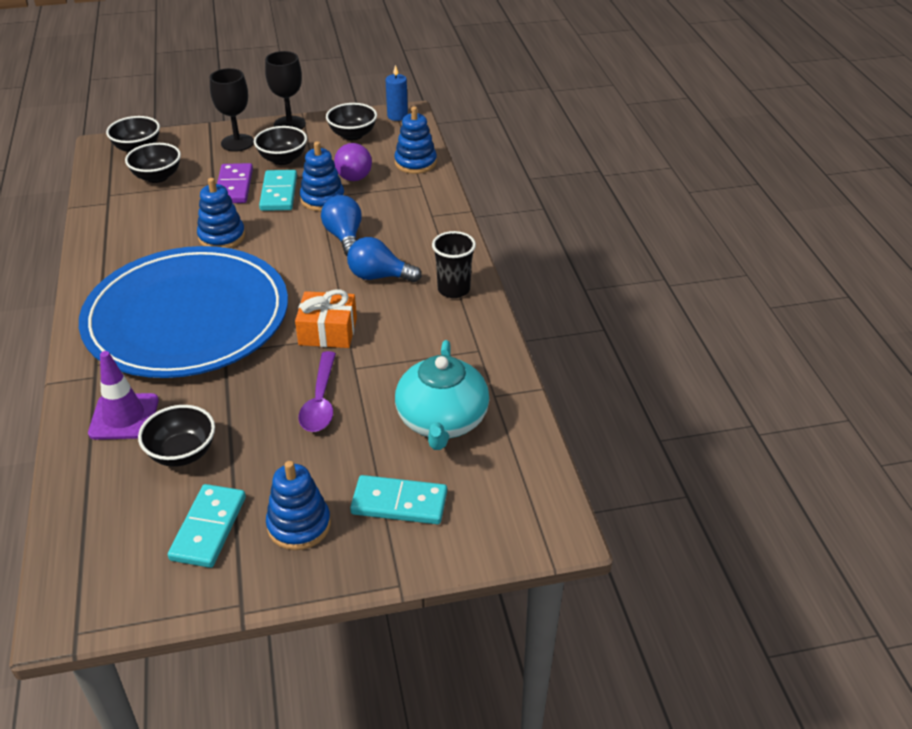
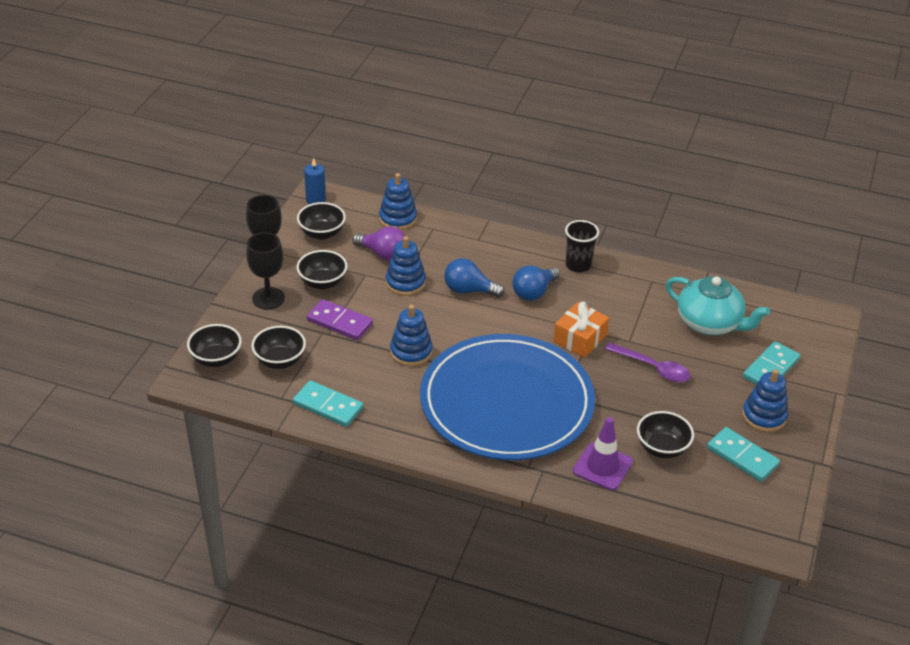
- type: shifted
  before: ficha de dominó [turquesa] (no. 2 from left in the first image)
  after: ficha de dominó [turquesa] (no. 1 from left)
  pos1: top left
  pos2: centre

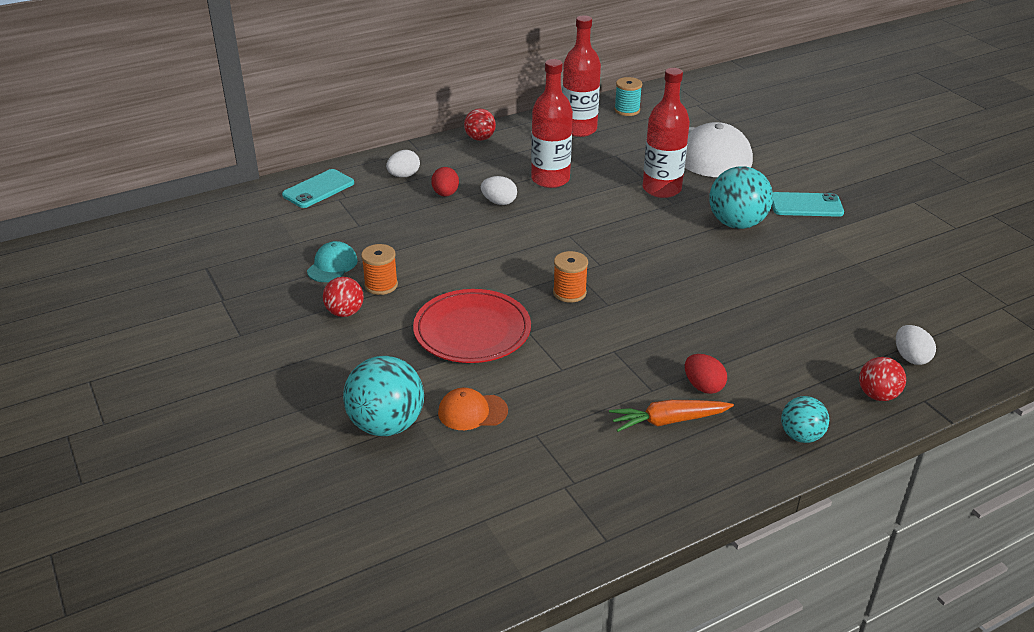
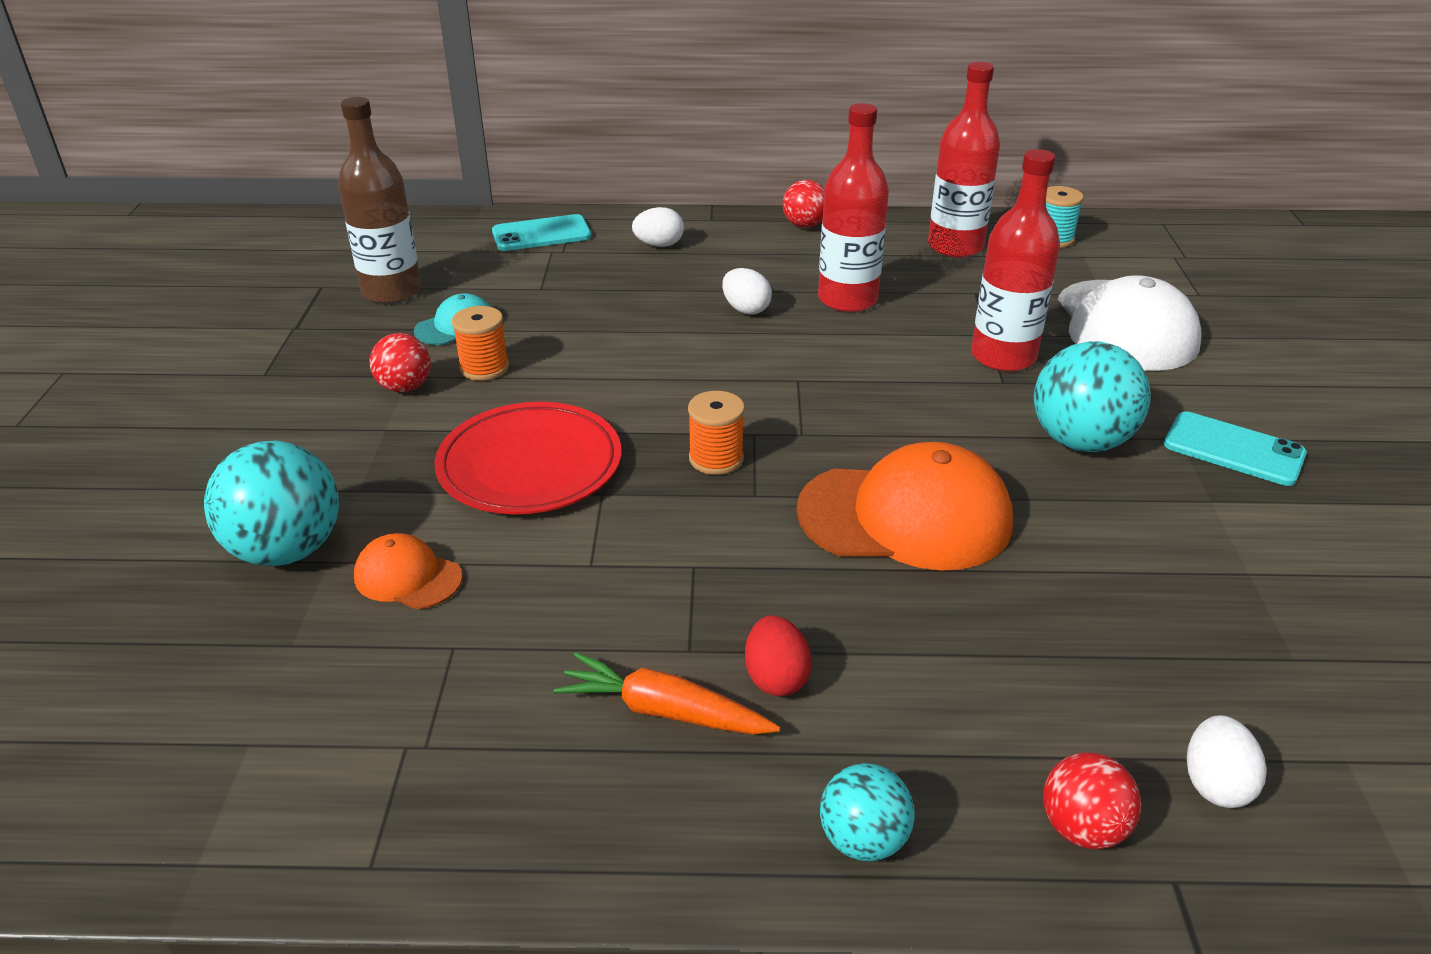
- type: gone
  before: huevo [rojo] (no. 1 from left)
  pos1: top centre
- type: new
  after: botella [marrón]
  pos2: top left
- type: new
  after: gorra [naranja] (no. 2 from left)
  pos2: centre

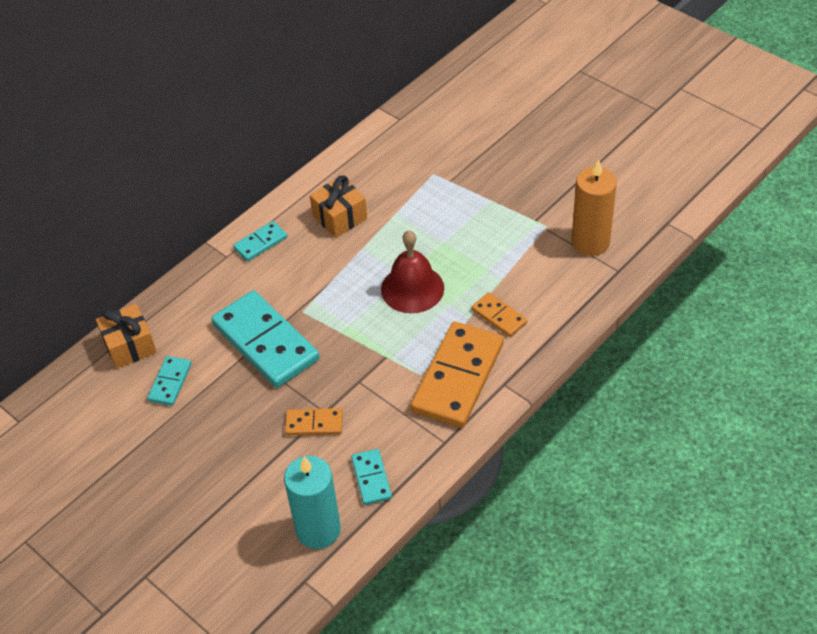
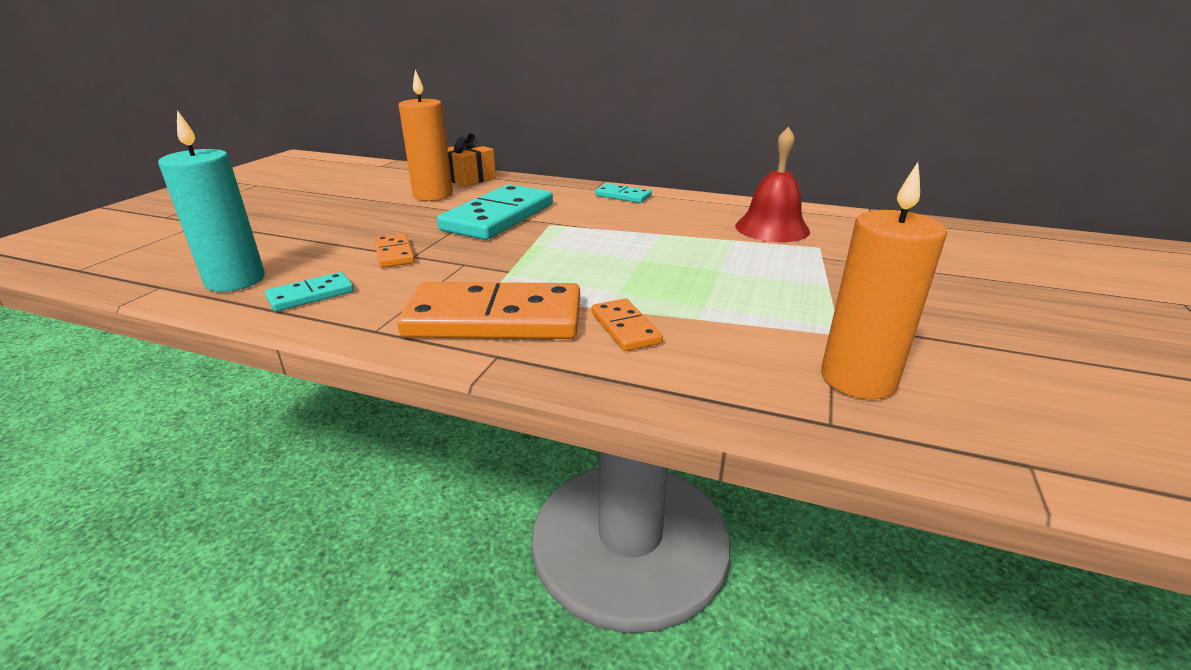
- type: gone
  before: regalo [naranja] (no. 2 from left)
  pos1: top centre
- type: shifted
  before: campana [rojo]
  pos1: centre
  pos2: top centre
- type: rotated
  before: ficha de dominó [naranja] (no. 3 from left)
  pos1: centre
  pos2: centre
  turn: -45
- type: swapped
  before: ficha de dominó [turquesa] (no. 1 from left)
  after: vela [naranja] (no. 1 from left)
  pos1: middle left
  pos2: top centre

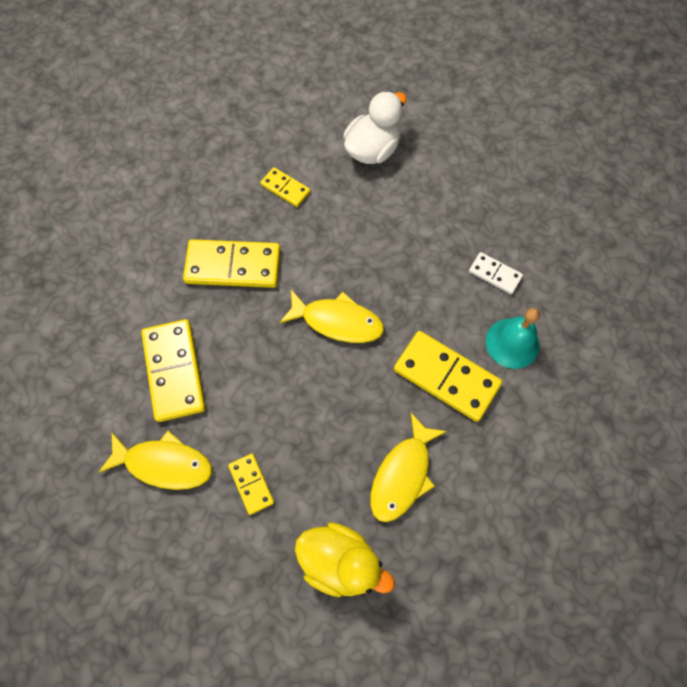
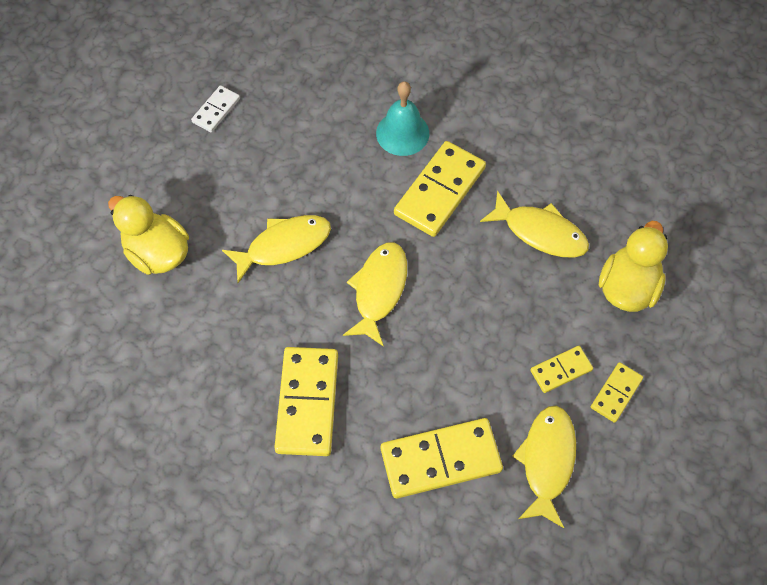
- type: repainted
  before: pato [blanco]
  after: pato [amarillo] (no. 1 from left)
  pos1: top centre
  pos2: middle left
- type: shifted
  before: ficha de dominó [amarillo] (no. 4 from left in the first image)
  after: ficha de dominó [amarillo] (no. 5 from left)
  pos1: top centre
  pos2: bottom right
- type: shifted
  before: ficha de dominó [blanco]
  pos1: middle right
  pos2: top left
- type: new
  after: pez [amarillo] (no. 1 from left)
  pos2: centre

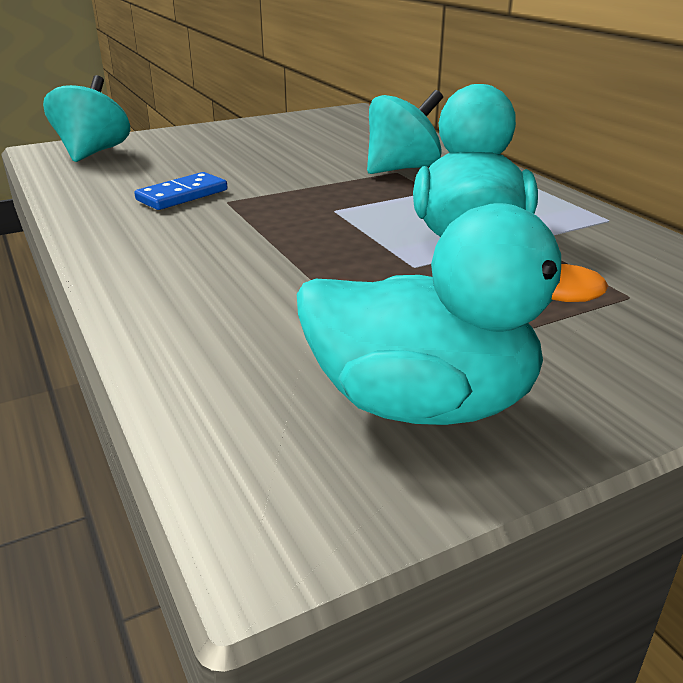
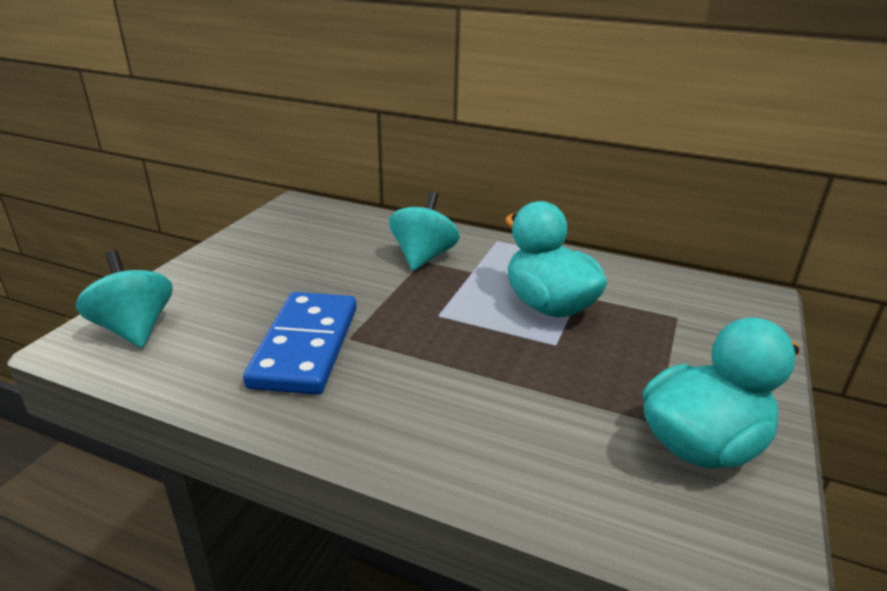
- type: scaled
  before: ficha de dominó [azul]
  pos1: top left
  pos2: centre
  scale: 1.89

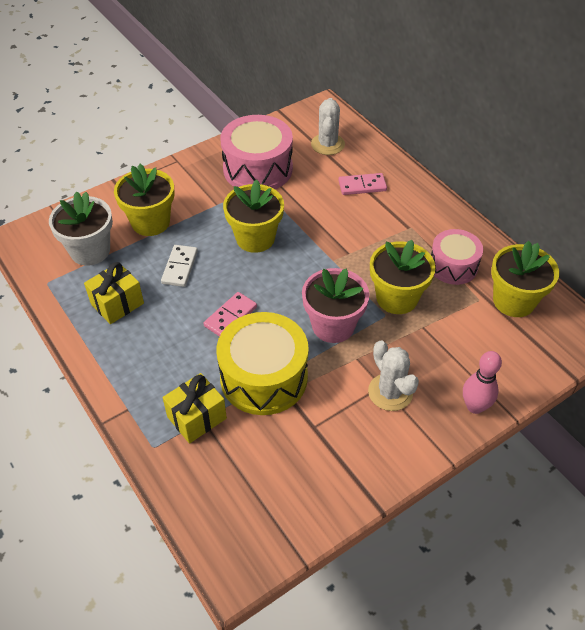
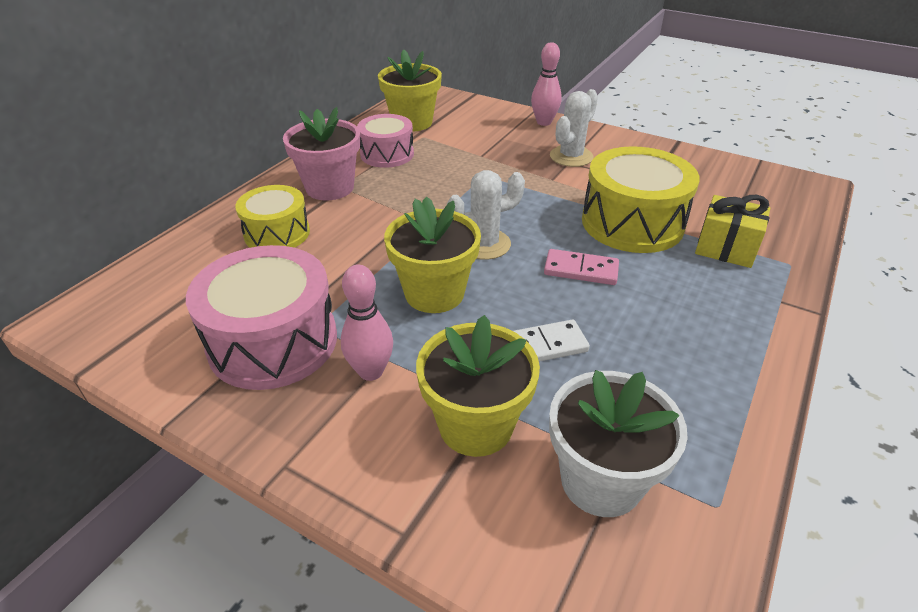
- type: shifted
  before: cactus [blanco] (no. 1 from left)
  pos1: top centre
  pos2: centre
- type: swapped
  before: ficha de dominó [rosa] (no. 2 from left)
  after: tambor [amarillo] (no. 1 from left)
  pos1: top centre
  pos2: middle left
- type: gone
  before: maceta [amarillo] (no. 3 from left)
  pos1: middle right
- type: gone
  before: regalo [amarillo] (no. 1 from left)
  pos1: middle left
- type: shifted
  before: maceta [rosa]
  pos1: centre
  pos2: top centre
- type: new
  after: bolo [rosa] (no. 1 from left)
  pos2: centre

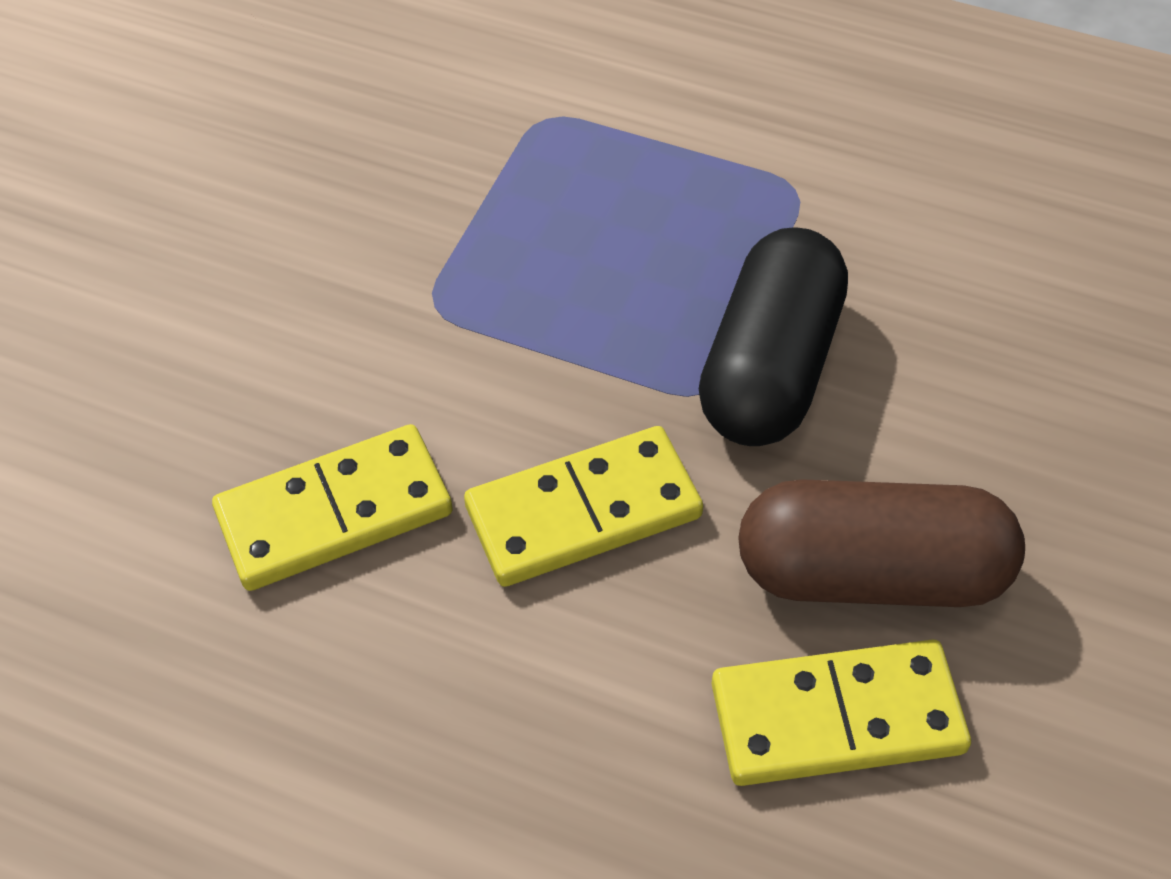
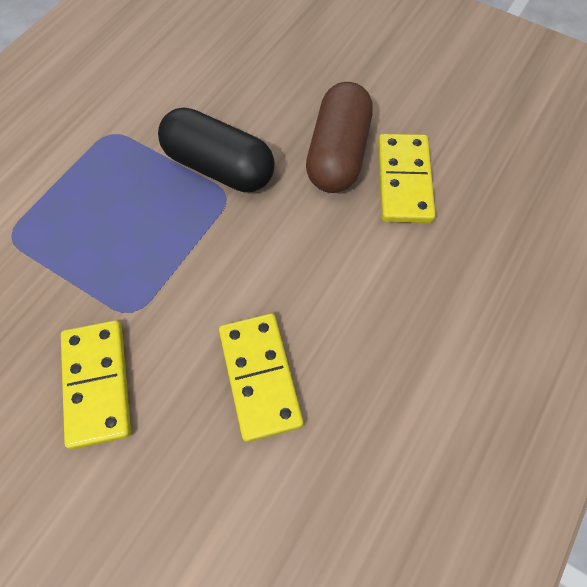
- type: shifted
  before: ficha de dominó [amarillo] (no. 2 from left in the first image)
  after: ficha de dominó [amarillo] (no. 1 from left)
  pos1: centre
  pos2: middle left

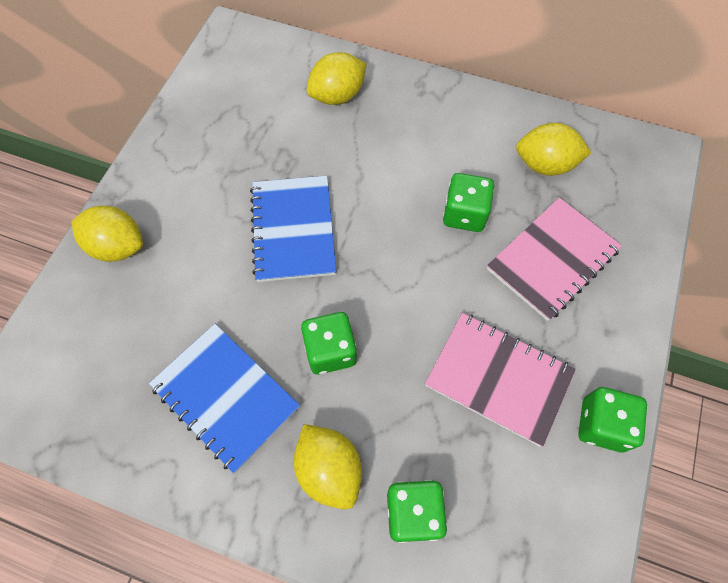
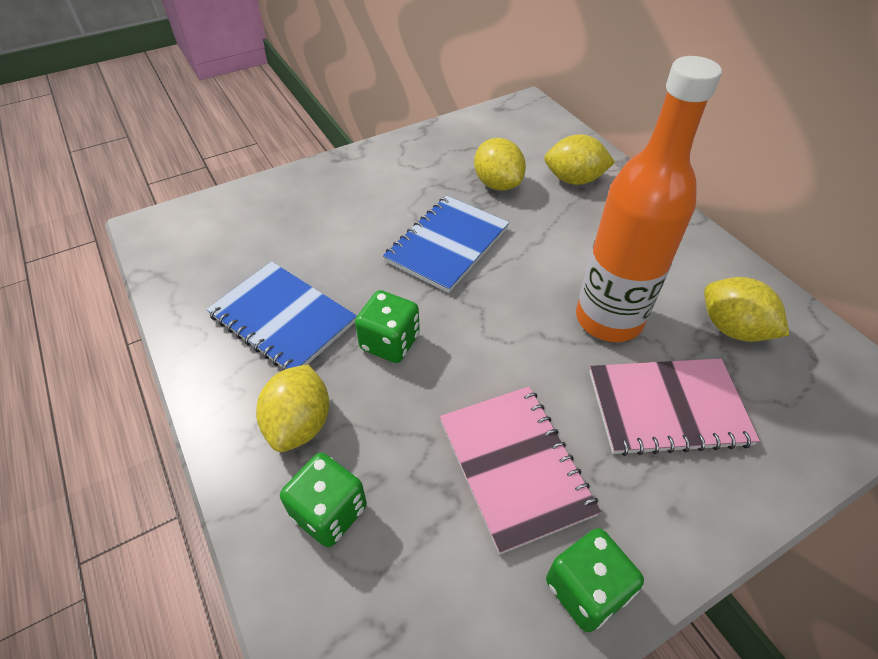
- type: swapped
  before: dado [verde] (no. 3 from left)
  after: botella [naranja]
  pos1: centre
  pos2: top right
- type: shifted
  before: limón [amarillo] (no. 1 from left in the first image)
  after: limón [amarillo] (no. 2 from left)
  pos1: middle left
  pos2: top centre
- type: rotated
  before: cuaderno [azul] (no. 1 from left)
  pos1: bottom left
  pos2: middle left
  turn: -45

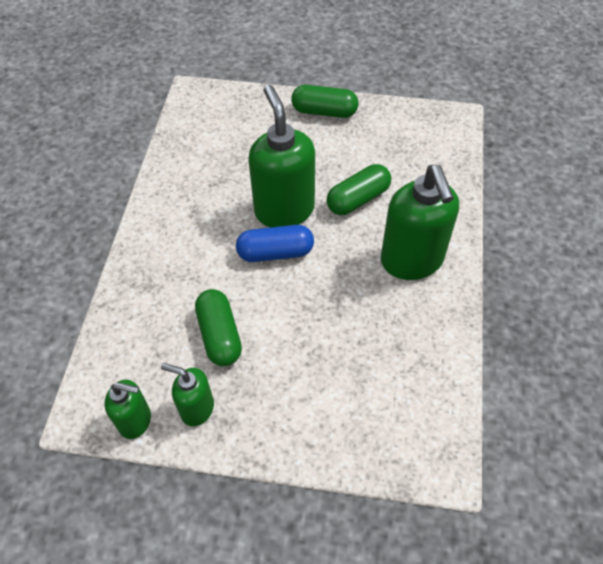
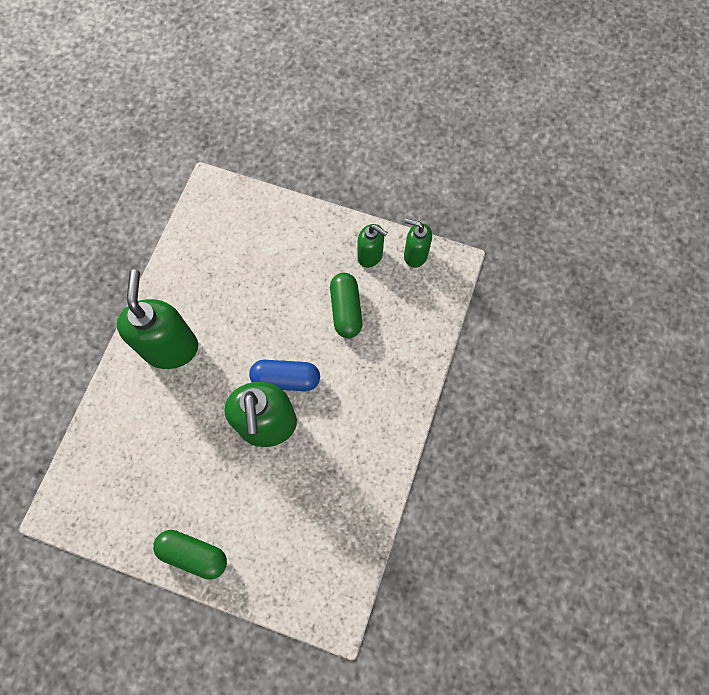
- type: gone
  before: cápsula [verde] (no. 3 from left)
  pos1: centre

